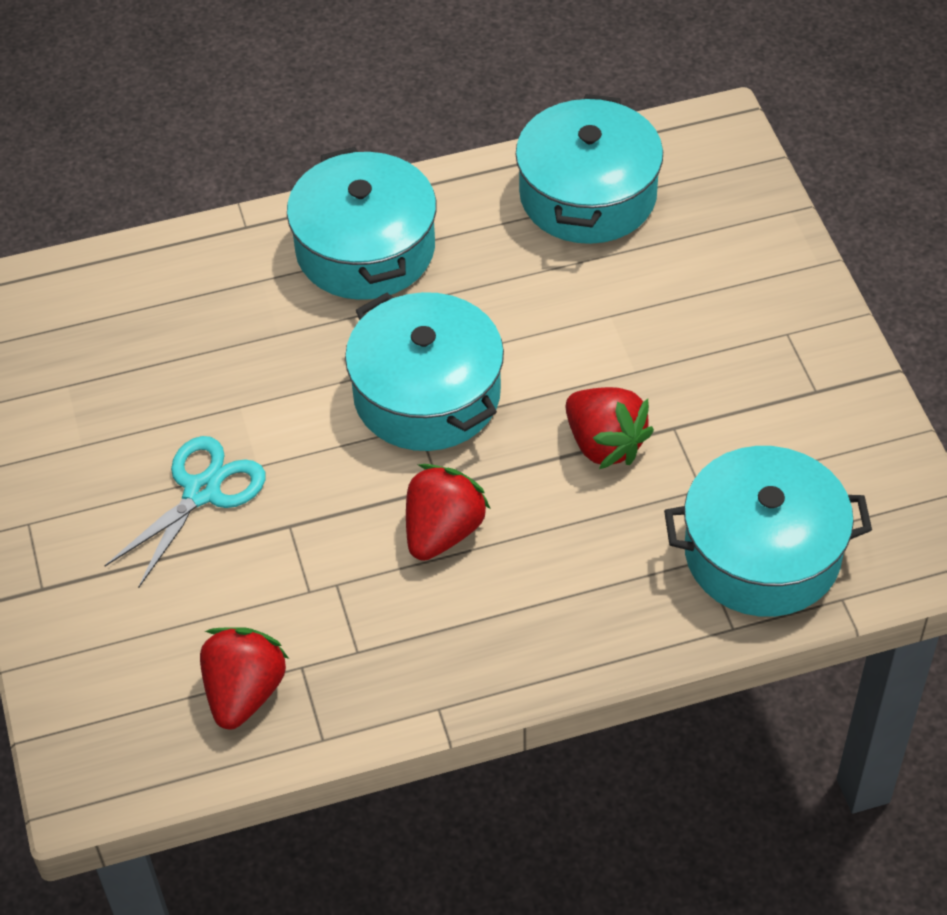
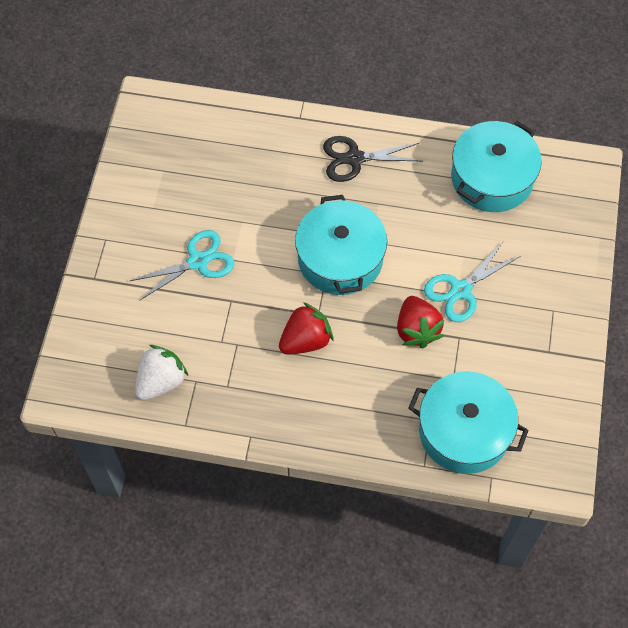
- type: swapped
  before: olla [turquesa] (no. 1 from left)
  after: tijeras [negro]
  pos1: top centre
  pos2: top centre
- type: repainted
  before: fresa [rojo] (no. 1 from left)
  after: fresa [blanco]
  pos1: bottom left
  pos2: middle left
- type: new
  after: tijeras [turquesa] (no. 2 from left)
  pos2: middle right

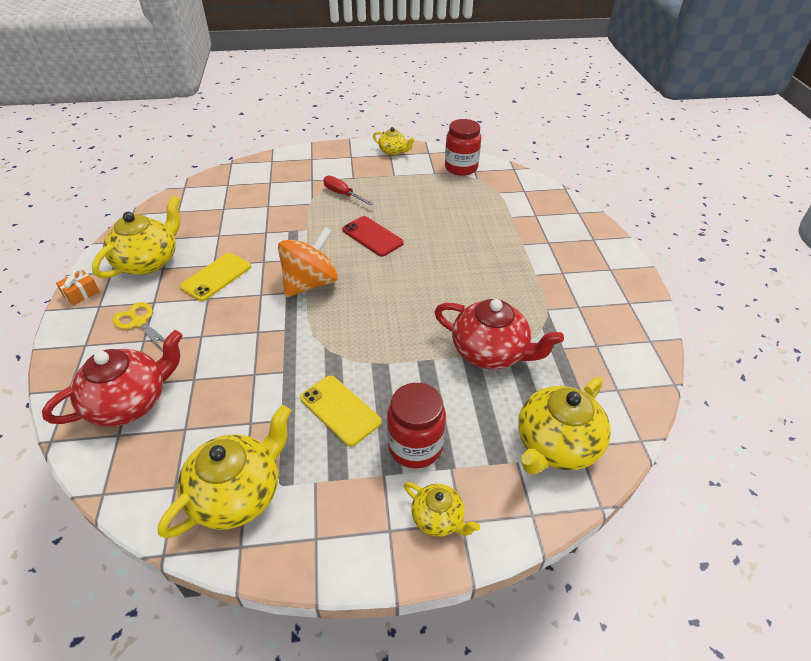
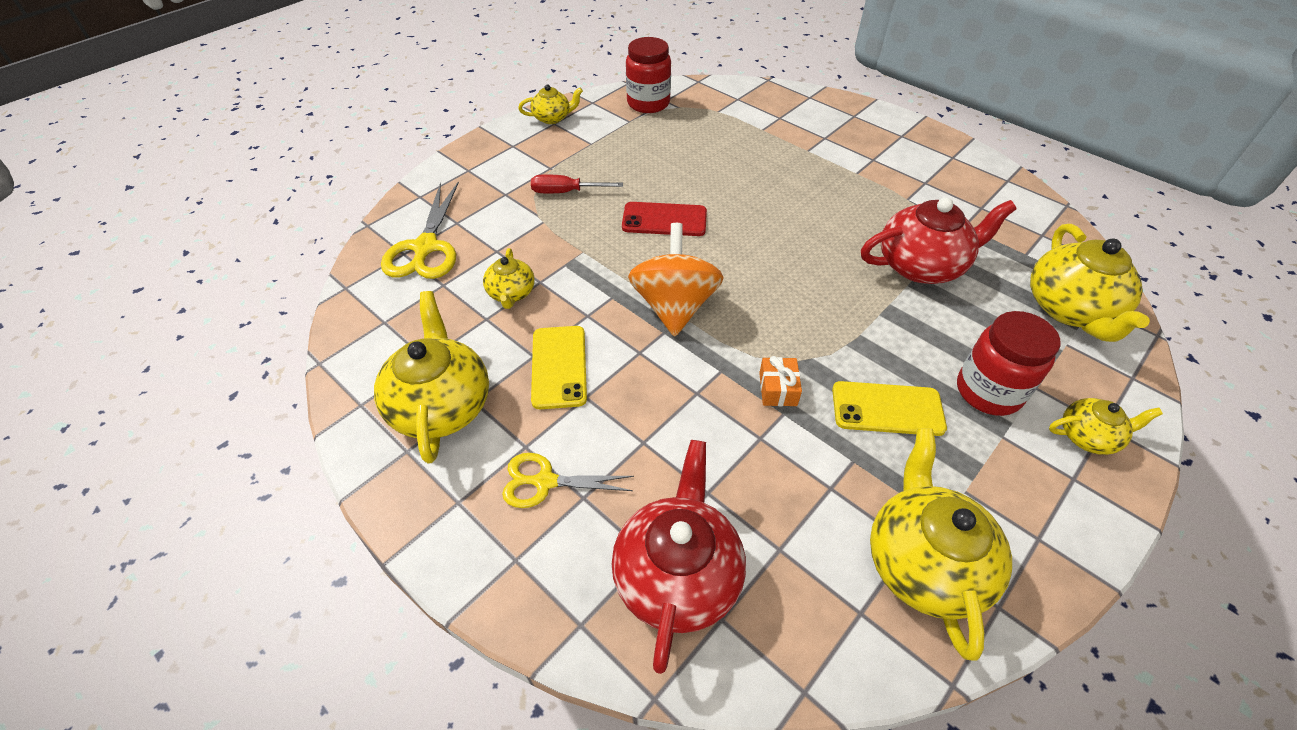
- type: shifted
  before: regalo [naranja]
  pos1: middle left
  pos2: centre
- type: new
  after: tijeras [amarillo] (no. 1 from left)
  pos2: top left
- type: new
  after: tetera [amarillo] (no. 2 from left)
  pos2: centre

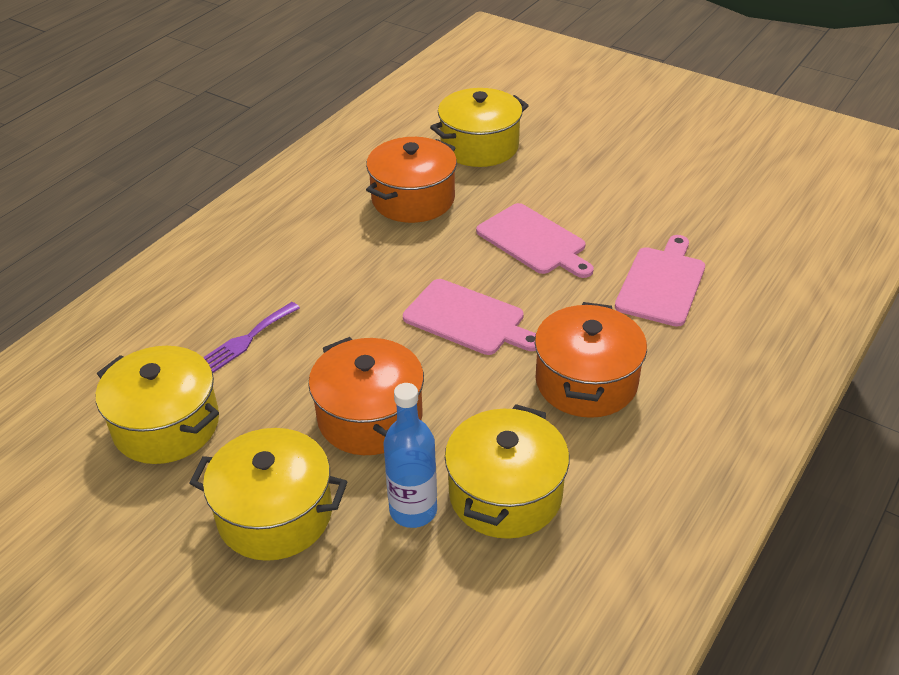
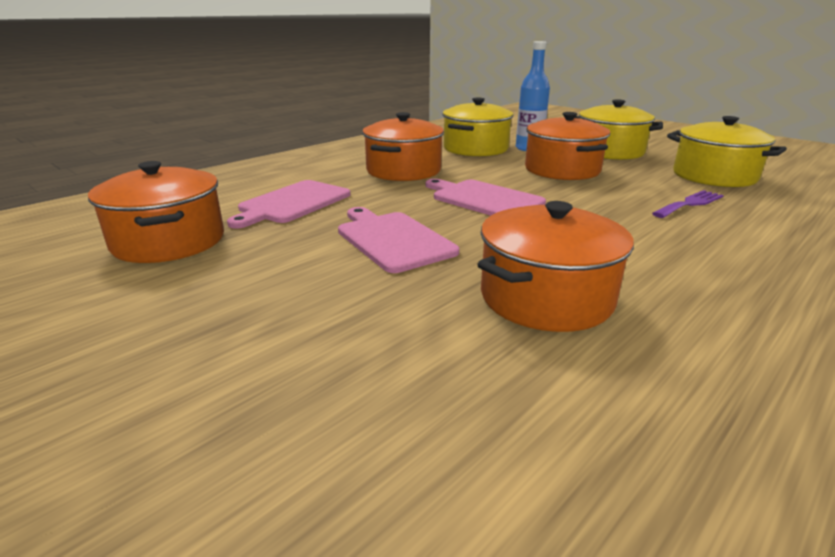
- type: gone
  before: olla [amarillo] (no. 3 from left)
  pos1: top centre
- type: new
  after: olla [naranja] (no. 1 from left)
  pos2: middle left

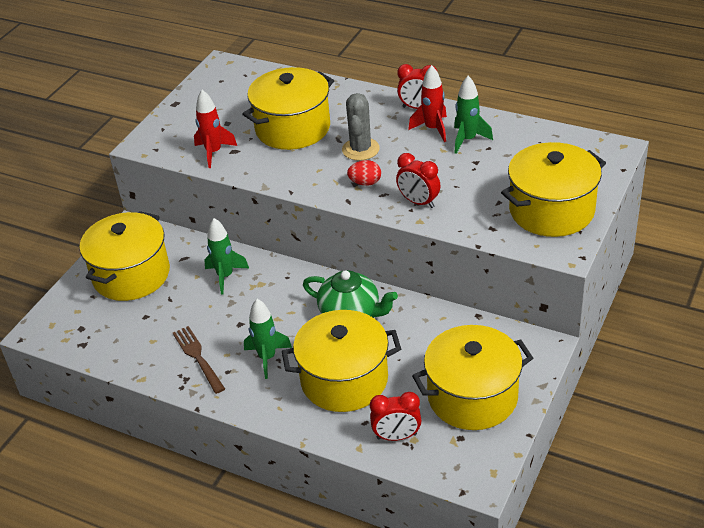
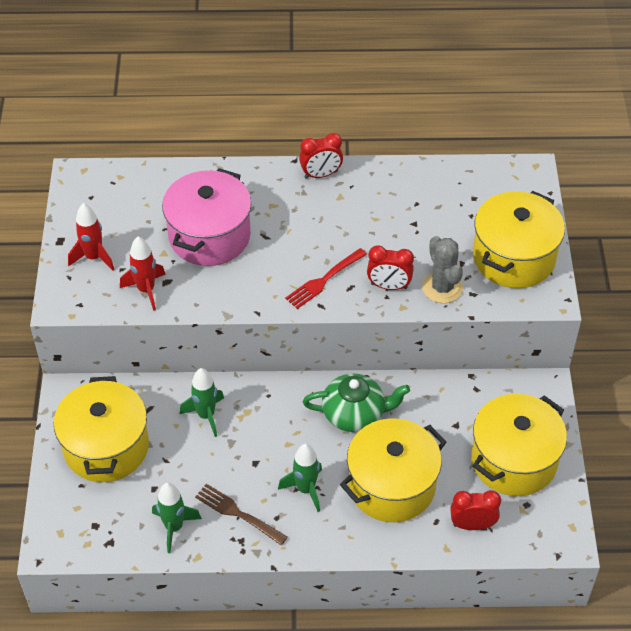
- type: shifted
  before: cohete [rojo] (no. 2 from left in the first image)
  after: cohete [rojo] (no. 1 from left)
  pos1: top centre
  pos2: middle left
- type: repainted
  before: olla [amarillo] (no. 2 from left)
  after: olla [rosa]
  pos1: top centre
  pos2: middle left
- type: shifted
  before: cohete [verde] (no. 3 from left in the first image)
  after: cohete [verde] (no. 1 from left)
  pos1: top right
  pos2: bottom left
- type: shifted
  before: cactus [gris]
  pos1: top centre
  pos2: middle right
- type: swapped
  before: huevo [rojo]
  after: tenedor [rojo]
  pos1: top centre
  pos2: centre
- type: rotated
  before: despertador [rojo] (no. 1 from left in the first image)
  pos1: bottom centre
  pos2: bottom right
  turn: -150

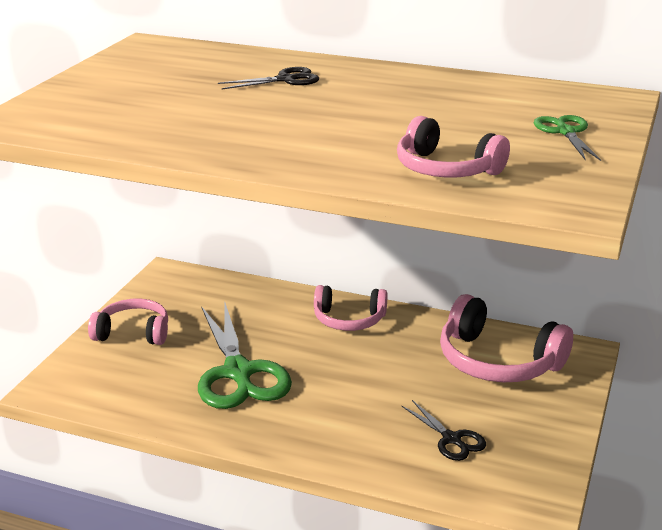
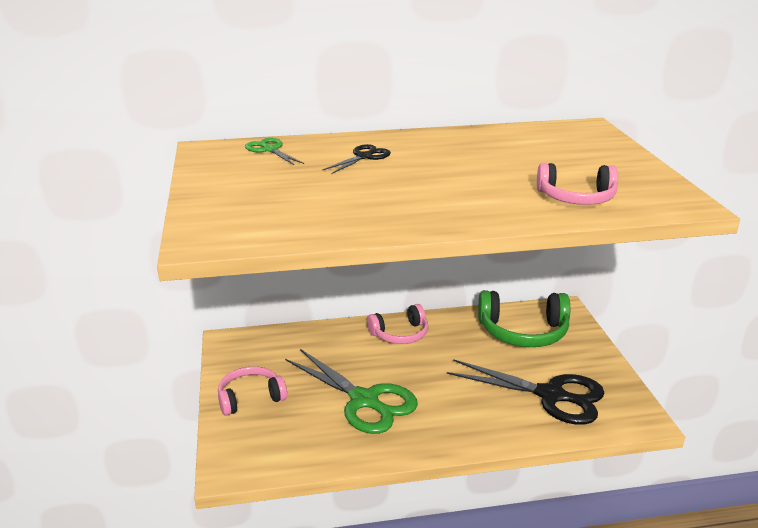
- type: shifted
  before: tijeras [verde] (no. 2 from left in the first image)
  after: tijeras [verde] (no. 1 from left)
  pos1: top right
  pos2: top centre
- type: repainted
  before: auriculares [rosa] (no. 4 from left)
  after: auriculares [verde]
  pos1: middle right
  pos2: middle right
- type: scaled
  before: tijeras [negro] (no. 2 from left)
  pos1: bottom right
  pos2: bottom right
  scale: 2.03

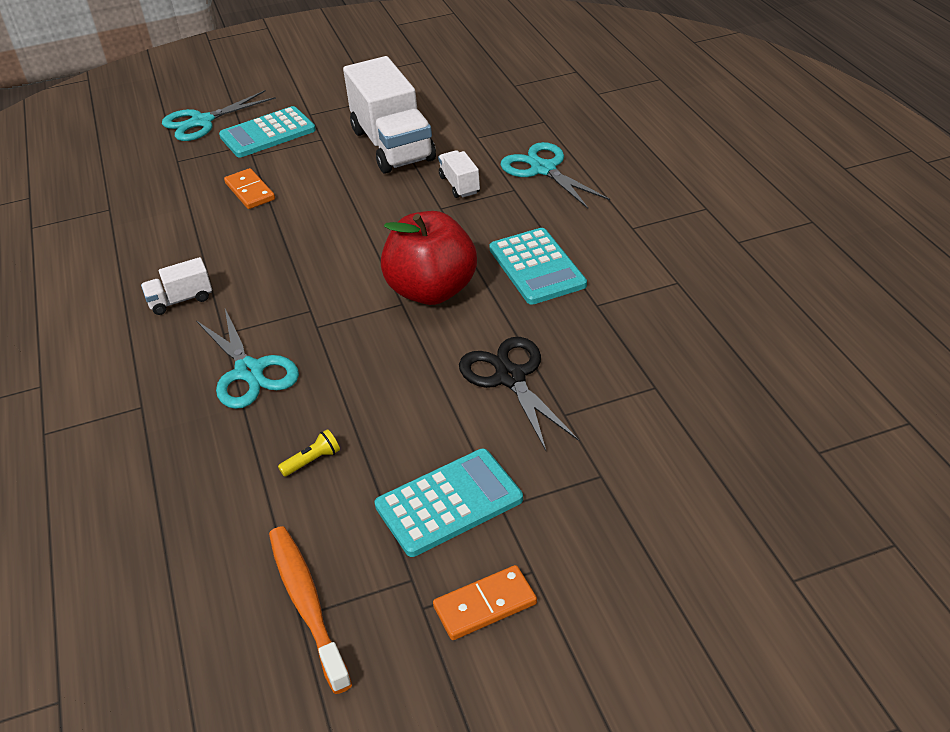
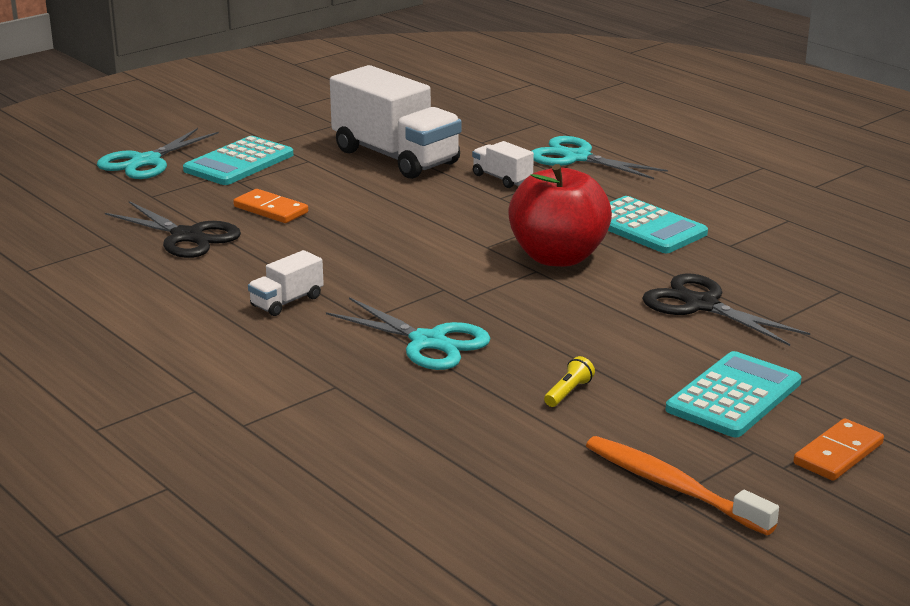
- type: new
  after: tijeras [negro] (no. 1 from left)
  pos2: middle left

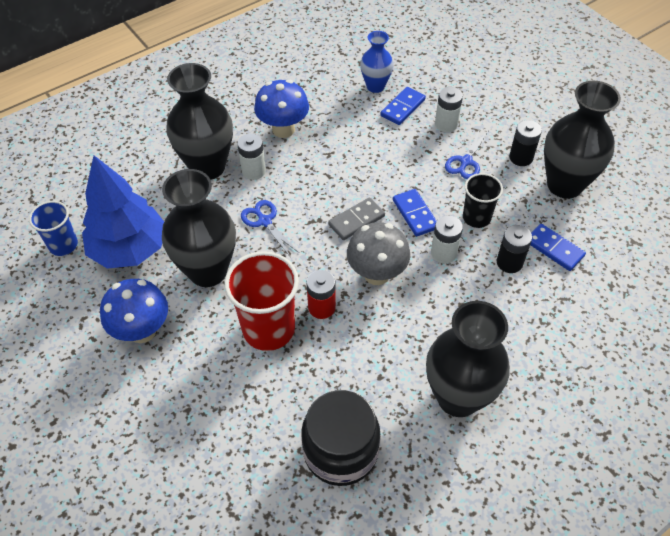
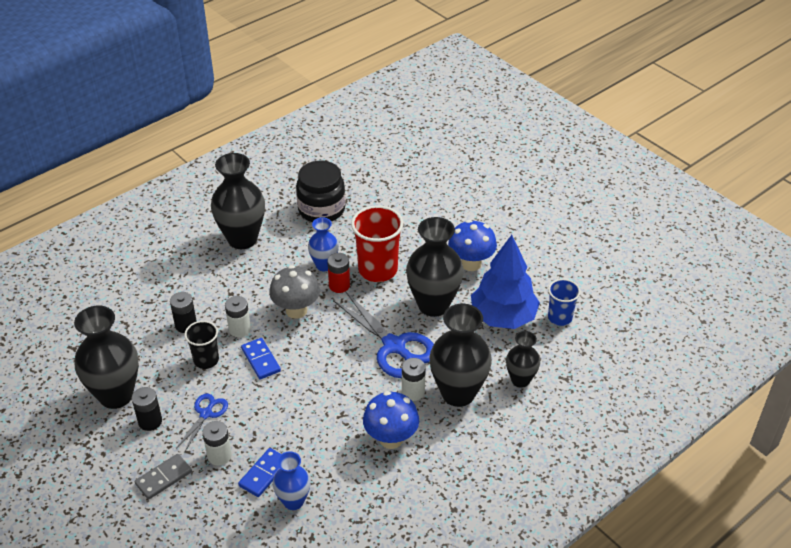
- type: shifted
  before: ficha de dominó [gris]
  pos1: centre
  pos2: bottom left
- type: scaled
  before: tijeras [azul] (no. 1 from left in the first image)
  pos1: centre
  pos2: centre
  scale: 1.89
- type: gone
  before: ficha de dominó [azul] (no. 3 from left)
  pos1: middle right
- type: new
  after: florero [azul] (no. 2 from left)
  pos2: centre
- type: new
  after: florero [negro] (no. 5 from left)
  pos2: centre

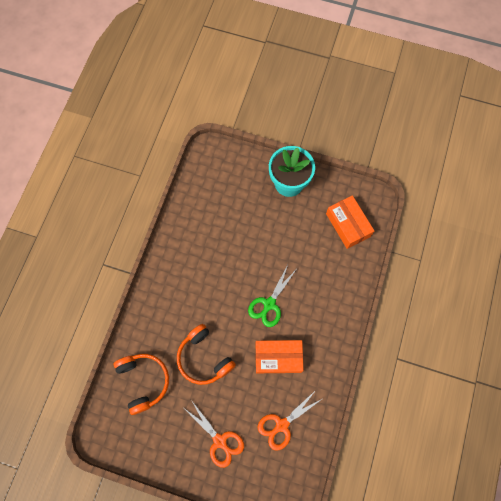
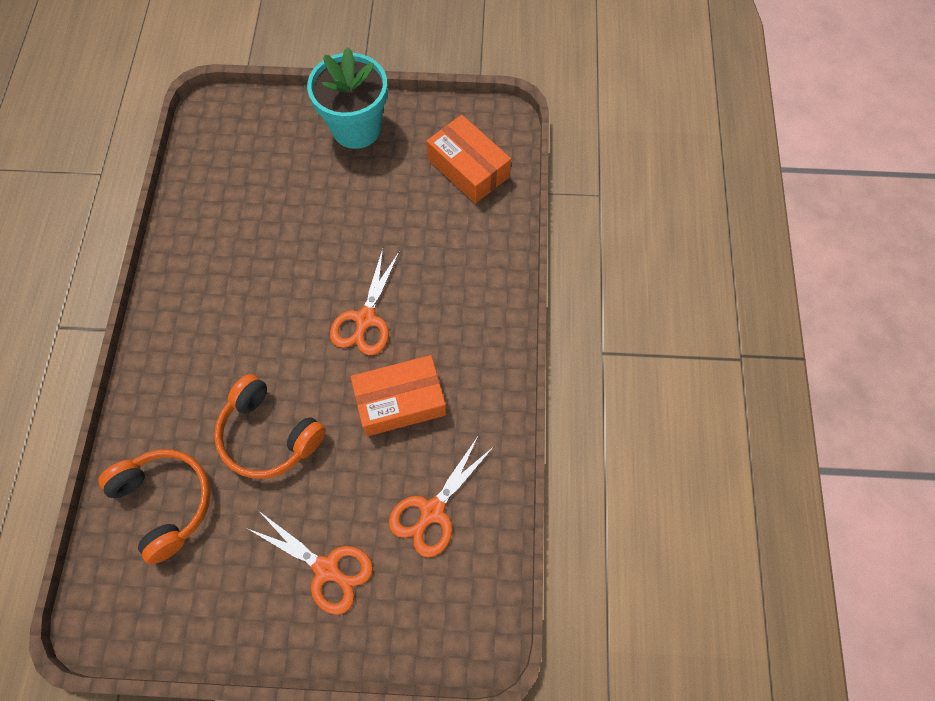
- type: repainted
  before: tijeras [verde]
  after: tijeras [naranja] (no. 2 from left)
  pos1: centre
  pos2: centre

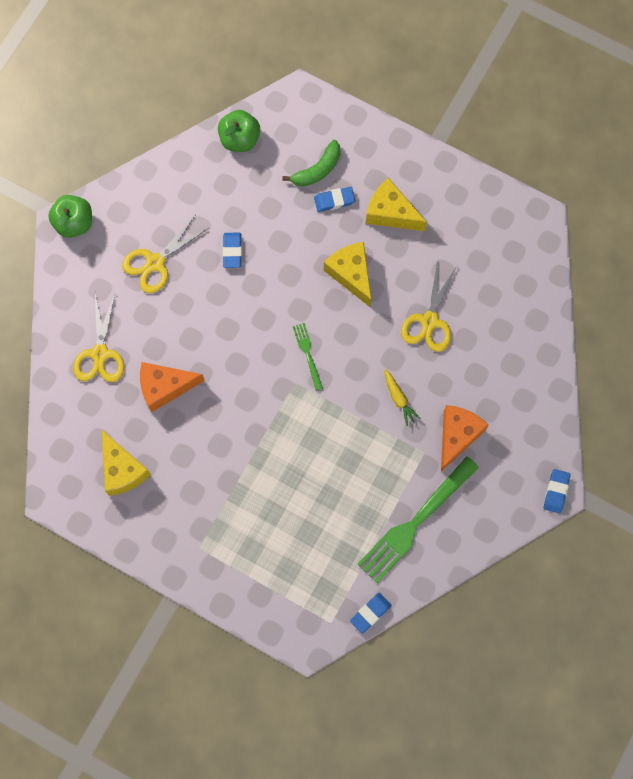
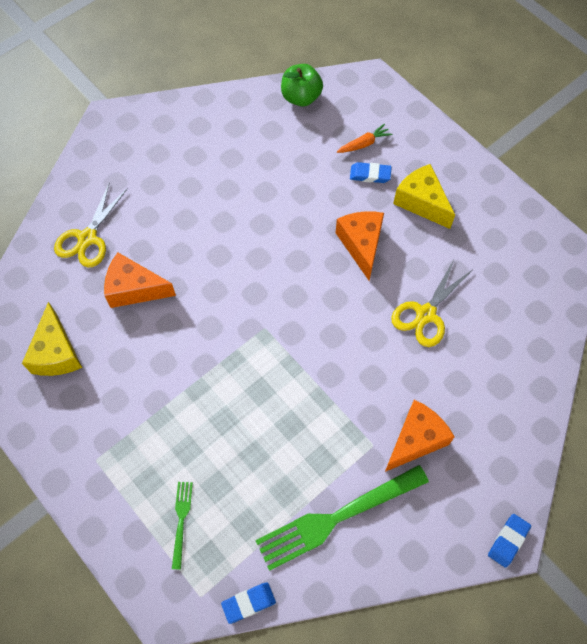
- type: swapped
  before: plátano [verde]
  after: zanahoria [naranja]
  pos1: top centre
  pos2: top centre
- type: gone
  before: manzana [verde] (no. 1 from left)
  pos1: top left
- type: gone
  before: tijeras [amarillo] (no. 2 from left)
  pos1: top left
- type: gone
  before: goma de borrar [azul] (no. 1 from left)
  pos1: top centre
- type: repainted
  before: queso [amarillo] (no. 2 from left)
  after: queso [naranja] (no. 2 from left)
  pos1: centre
  pos2: centre
- type: shifted
  before: tenedor [verde] (no. 1 from left)
  pos1: centre
  pos2: bottom left
- type: gone
  before: zanahoria [amarillo]
  pos1: centre

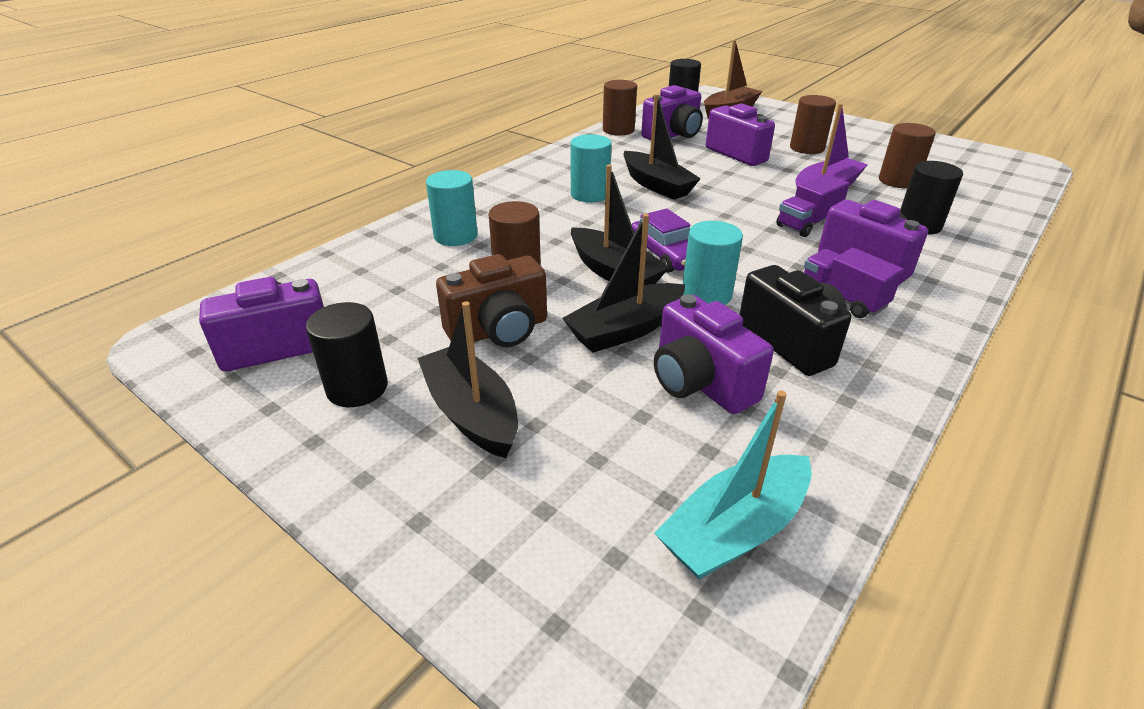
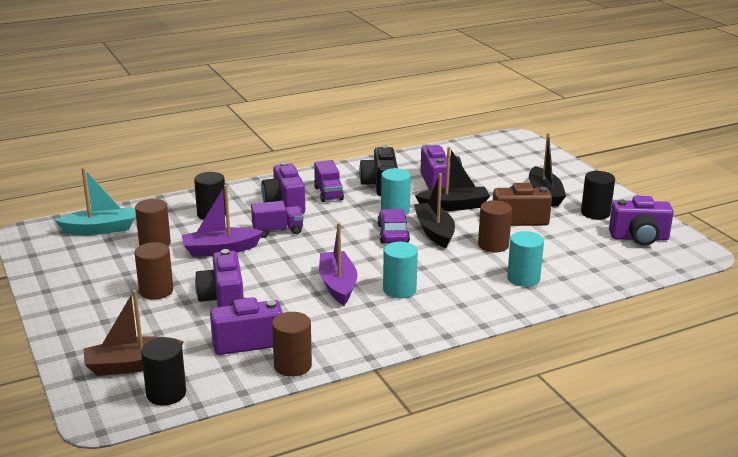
- type: repainted
  before: barco [negro] (no. 4 from left)
  after: barco [morado] (no. 2 from left)
  pos1: top centre
  pos2: centre
- type: shifted
  before: barco [turquesa]
  pos1: bottom centre
  pos2: middle left

